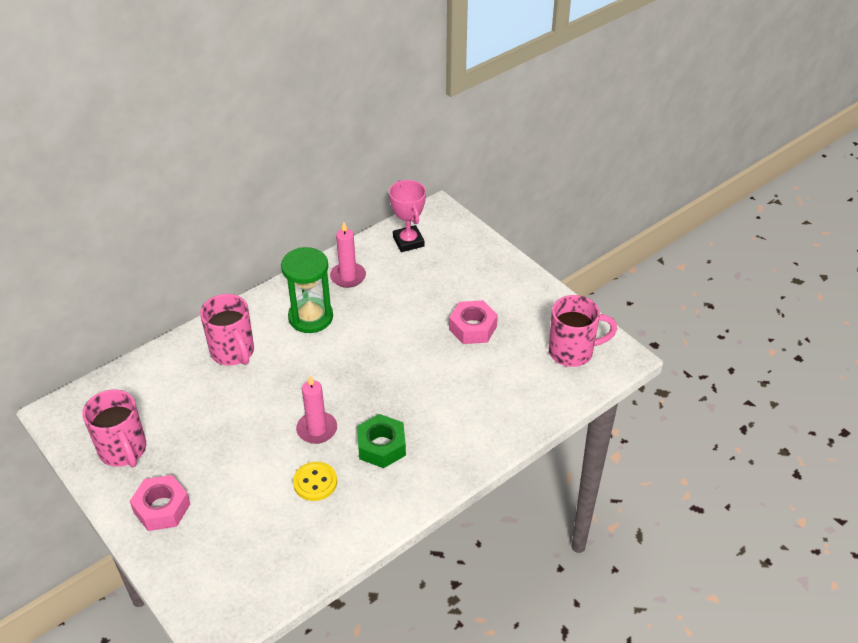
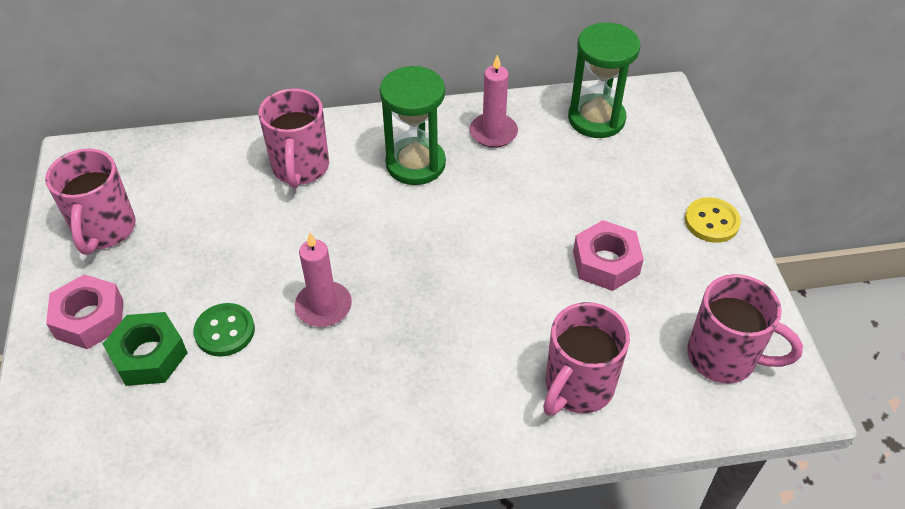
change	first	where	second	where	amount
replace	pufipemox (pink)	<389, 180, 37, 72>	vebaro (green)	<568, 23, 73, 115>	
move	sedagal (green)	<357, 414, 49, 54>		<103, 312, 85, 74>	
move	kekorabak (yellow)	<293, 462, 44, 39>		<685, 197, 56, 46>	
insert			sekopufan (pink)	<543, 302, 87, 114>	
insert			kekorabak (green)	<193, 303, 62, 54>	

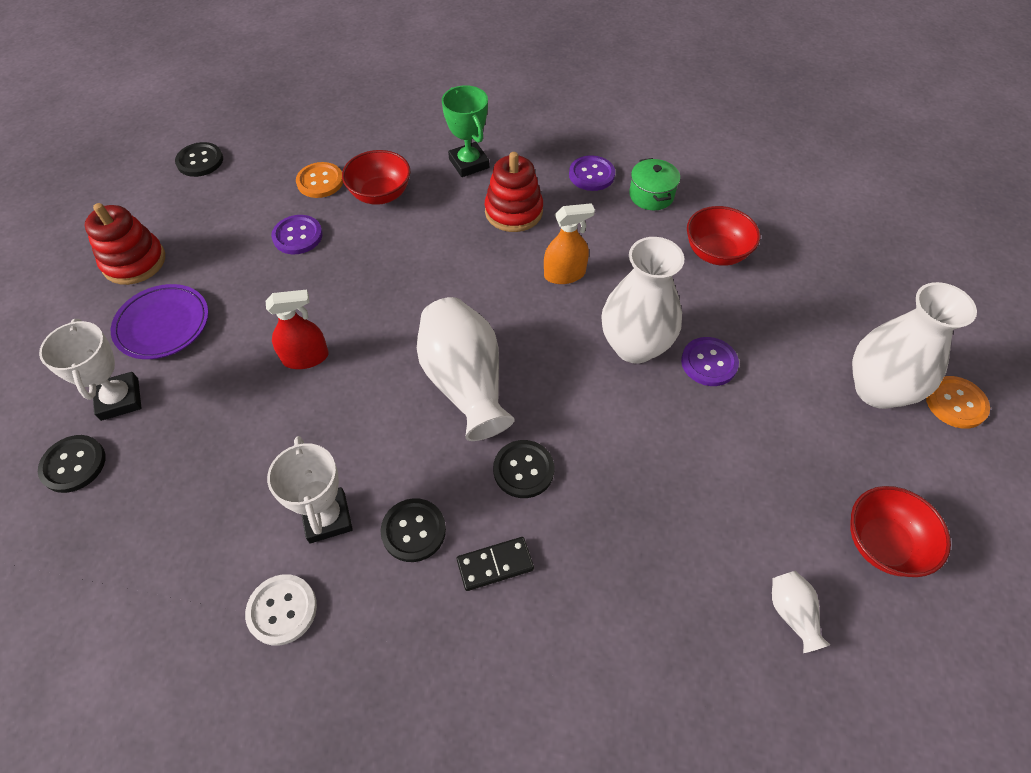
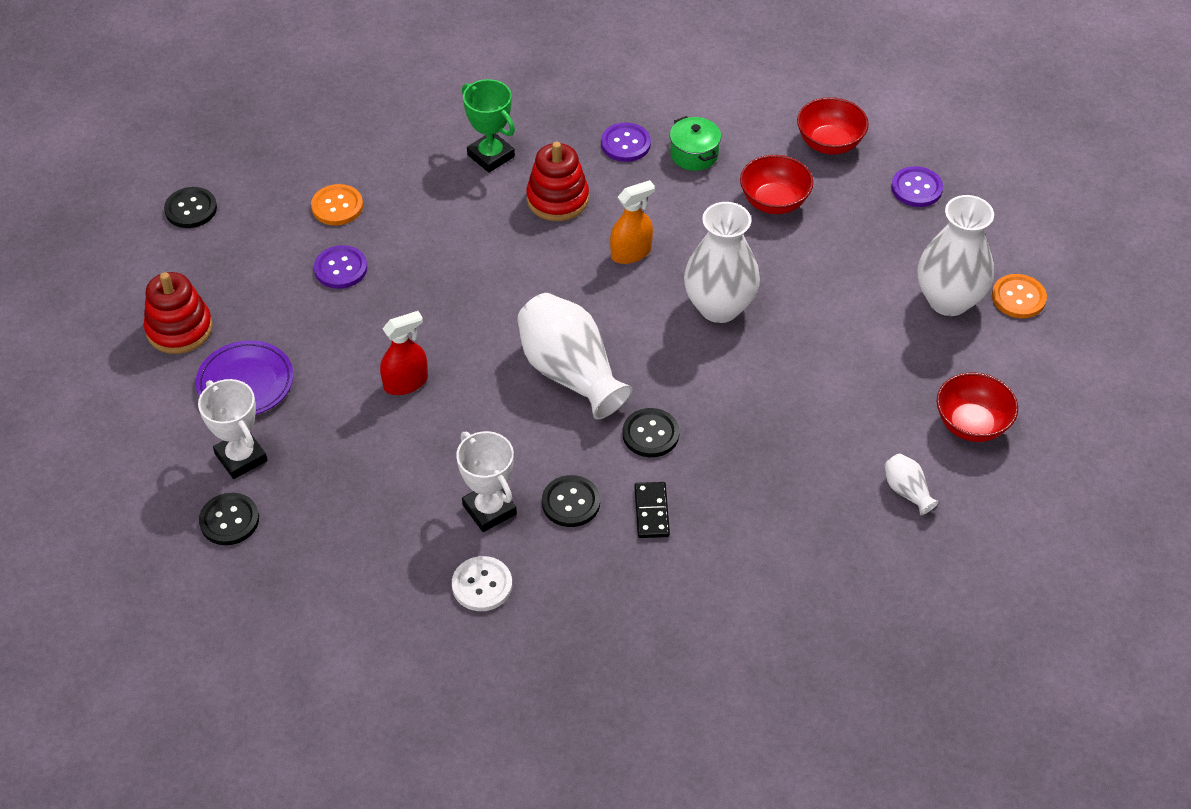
change	first	where	second	where	amount
move	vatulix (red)	<342, 150, 69, 55>		<797, 97, 72, 58>	
move	kekorabak (purple)	<681, 337, 58, 49>		<891, 166, 52, 41>	
rotate	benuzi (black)	<457, 537, 77, 54>		<634, 482, 36, 56>	60 degrees counterclockwise

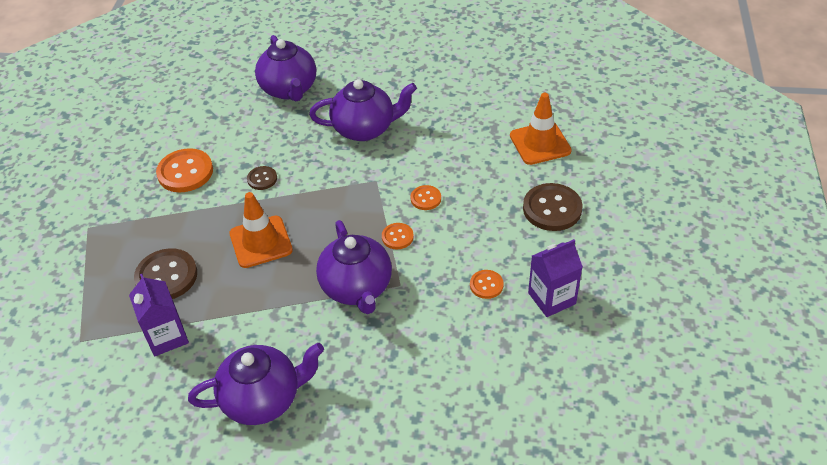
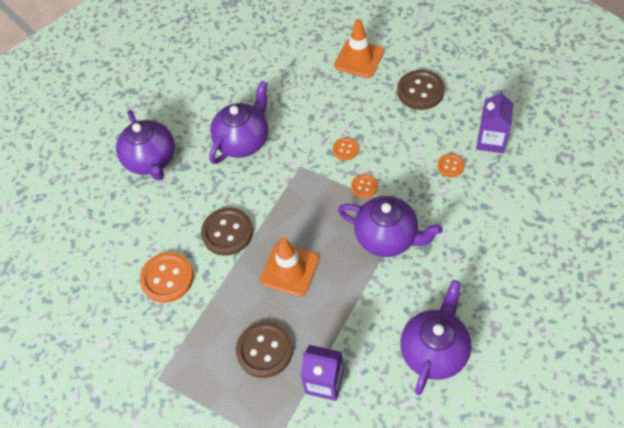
change	first	where	second	where	amount
rotate	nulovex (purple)	<255, 35, 61, 67>		<116, 110, 59, 70>	45 degrees clockwise
resize	kekorabak (brown)	<247, 166, 30, 24>		<201, 208, 52, 48>	x1.87

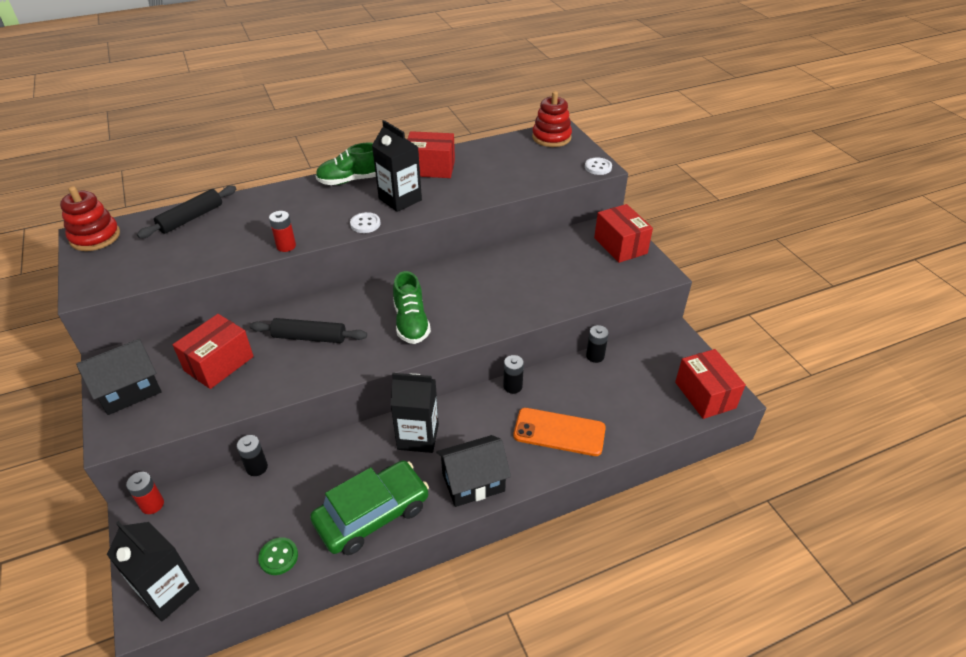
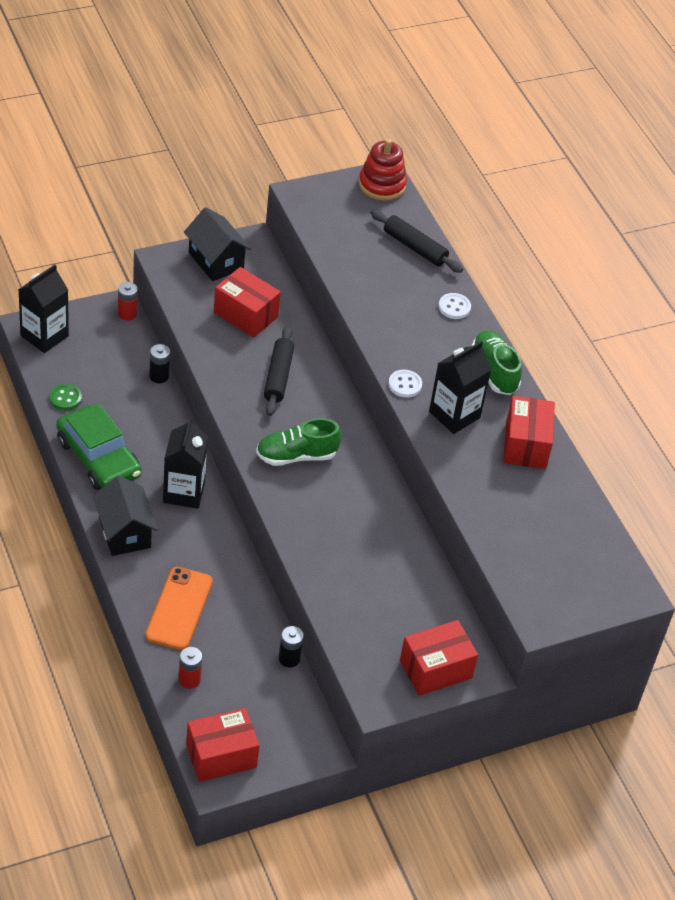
change	first	where	second	where	amount
delete	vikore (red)	<532, 91, 40, 56>			
move	kekorabak (white)	<585, 157, 27, 18>		<438, 293, 33, 26>	
move	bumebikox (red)	<269, 211, 27, 41>		<178, 647, 24, 42>	
delete	bumebikox (black)	<503, 355, 21, 39>			

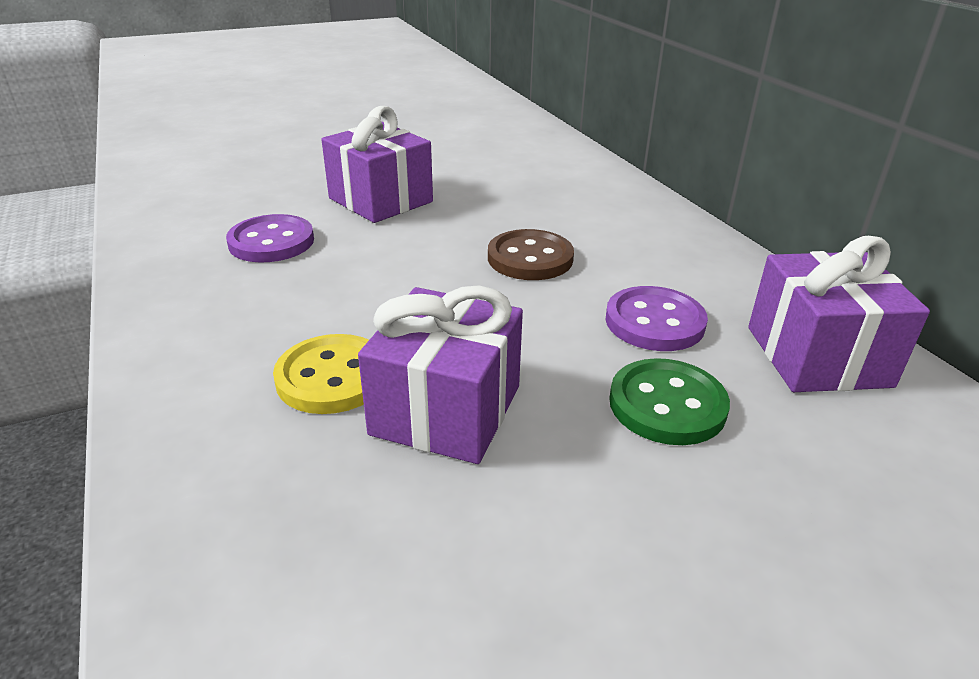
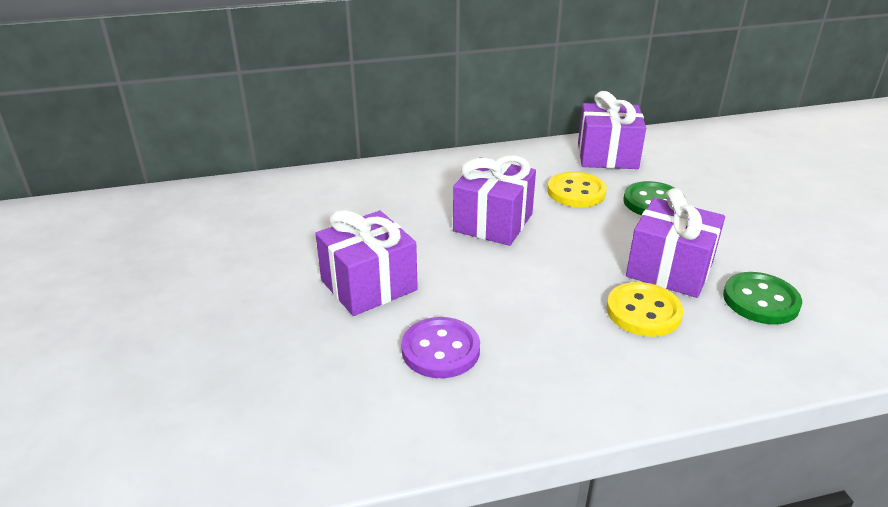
change	first	where	second	where	amount
replace	kekorabak (brown)	<488, 229, 86, 51>	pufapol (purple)	<453, 155, 83, 91>	
recolor	kekorabak (purple)	<605, 286, 103, 65>	kekorabak (yellow)	<547, 172, 60, 35>	
insert			kekorabak (green)	<723, 272, 79, 53>	

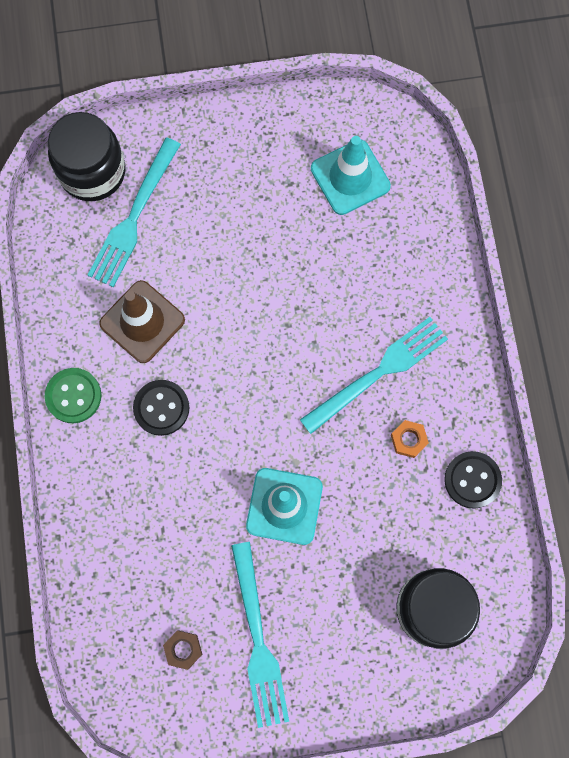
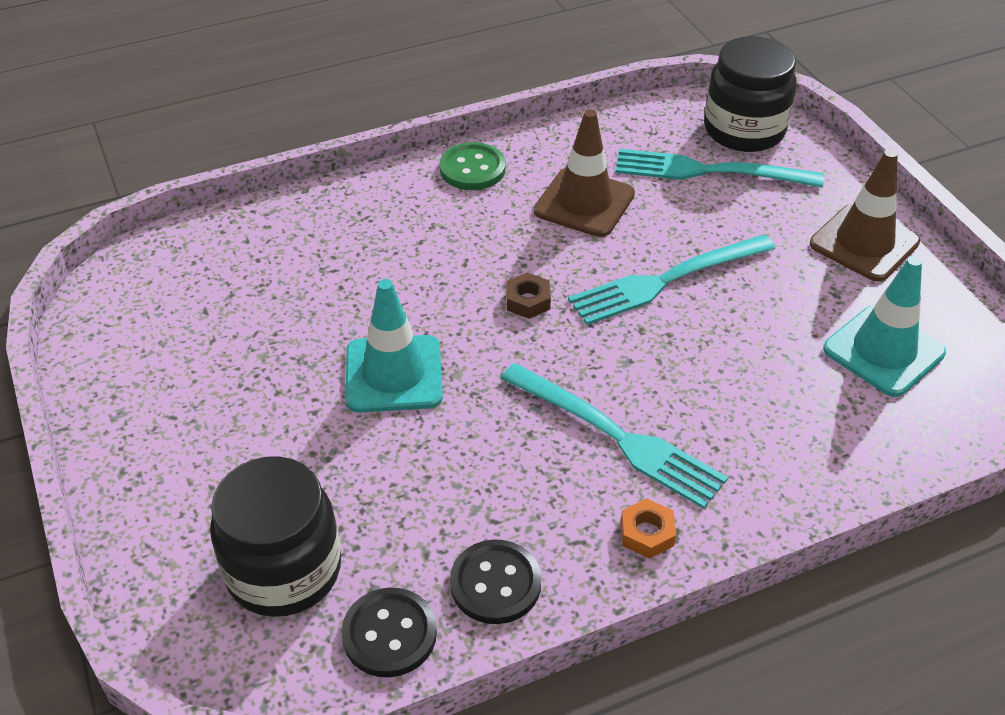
change	first	where	second	where	amount
move	kekorabak (black)	<133, 380, 56, 56>		<341, 587, 96, 90>	
move	sedagal (orange)	<391, 420, 38, 38>		<621, 498, 55, 61>	
move	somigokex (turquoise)	<231, 542, 58, 186>		<568, 235, 208, 90>	
move	sedagal (brown)	<163, 630, 39, 40>		<506, 273, 45, 46>	
insert			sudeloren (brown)	<810, 149, 110, 132>	

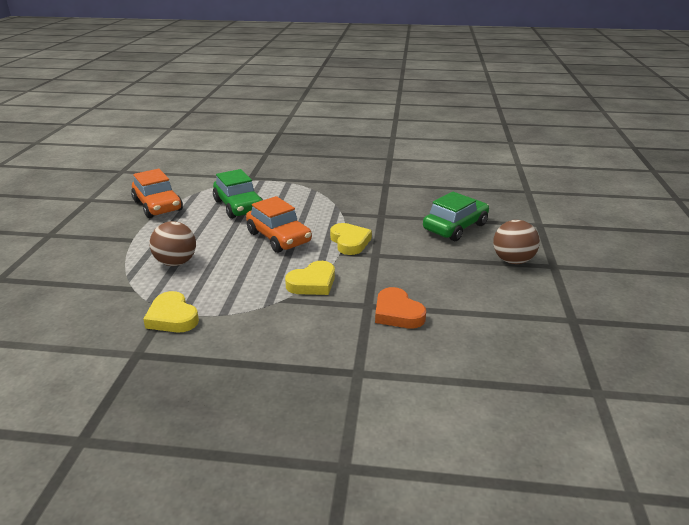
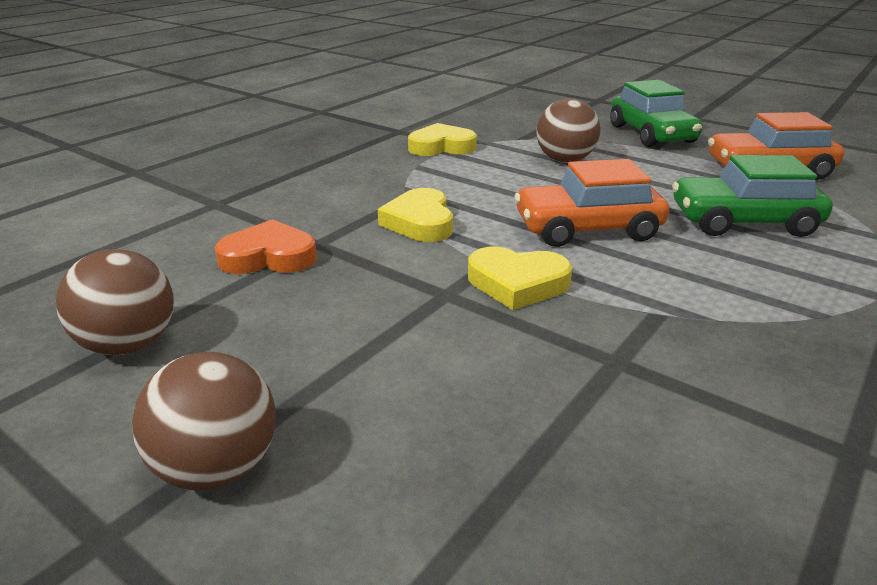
change	first	where	second	where	amount
move	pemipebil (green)	<423, 192, 66, 49>		<610, 80, 92, 67>	
insert			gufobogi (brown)	<56, 249, 118, 106>	

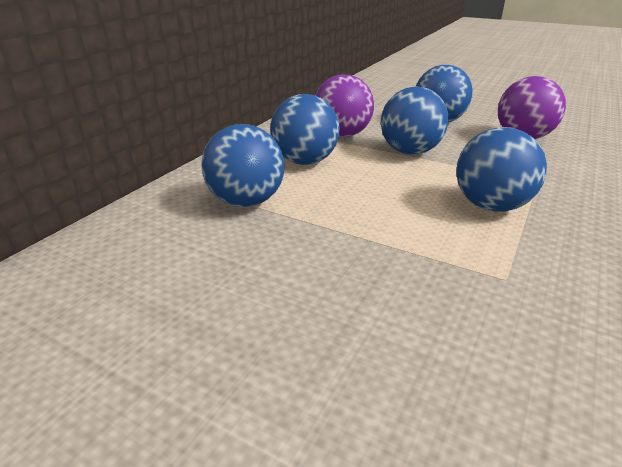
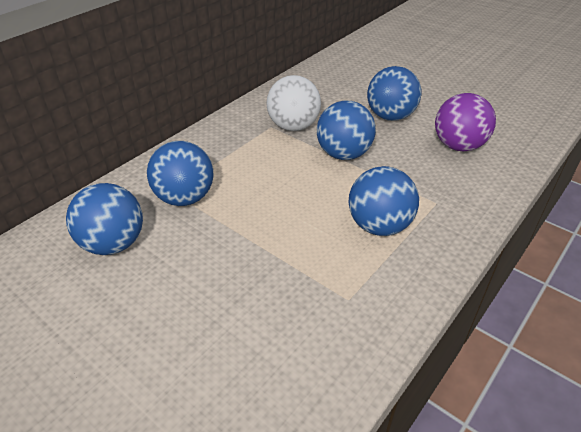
change	first	where	second	where	amount
recolor	gufobogi (purple)	<315, 74, 59, 63>	gufobogi (white)	<266, 75, 55, 56>	
move	gufobogi (blue)	<270, 94, 69, 71>		<66, 183, 77, 72>	

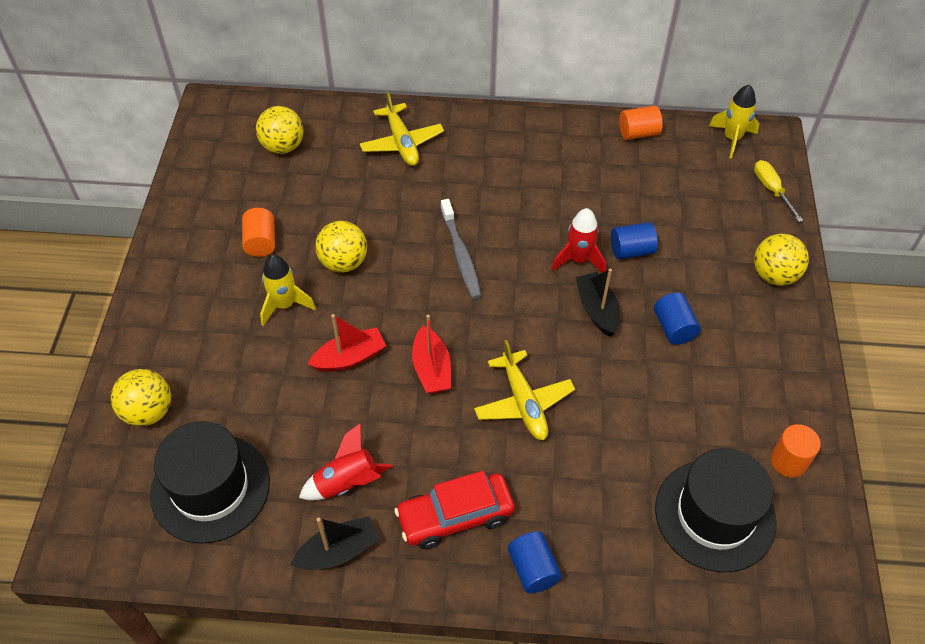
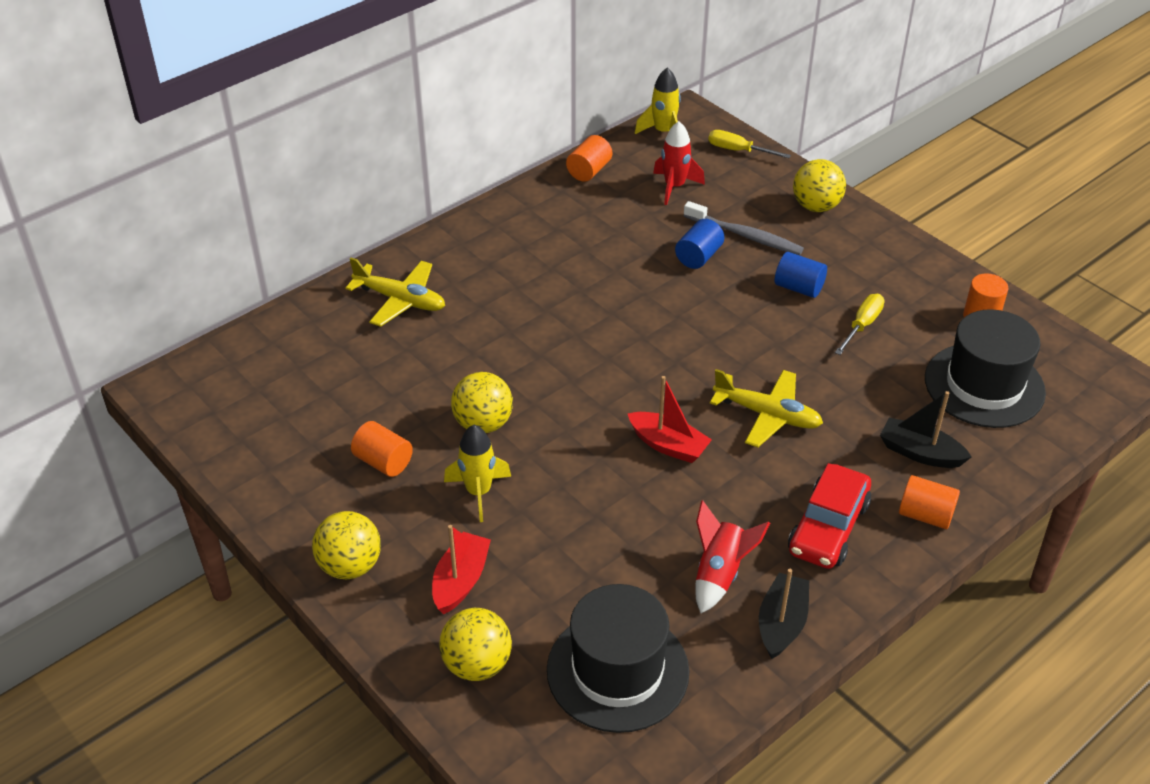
change	first	where	second	where	amount
move	gufobogi (yellow)	<256, 106, 48, 48>		<312, 511, 69, 68>	
move	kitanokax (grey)	<440, 199, 42, 100>		<684, 201, 120, 54>	
move	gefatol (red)	<552, 208, 54, 65>		<653, 121, 52, 84>	
move	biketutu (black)	<576, 269, 44, 68>		<880, 391, 91, 77>	
move	biketutu (red)	<308, 314, 78, 58>		<432, 525, 59, 89>	
recolor	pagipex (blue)	<508, 531, 54, 62>	pagipex (orange)	<899, 475, 61, 54>	
insert			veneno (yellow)	<835, 294, 50, 61>	

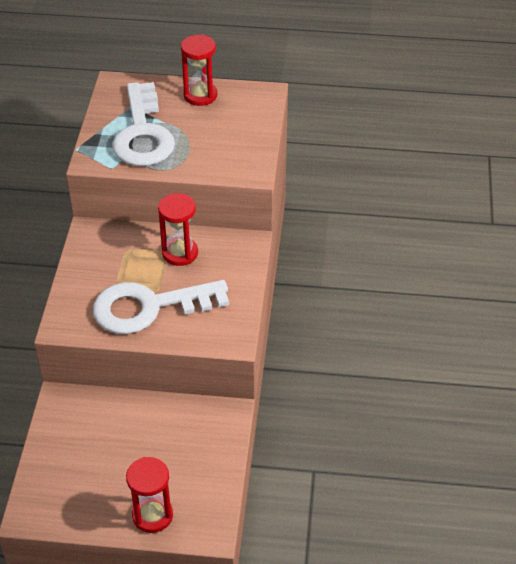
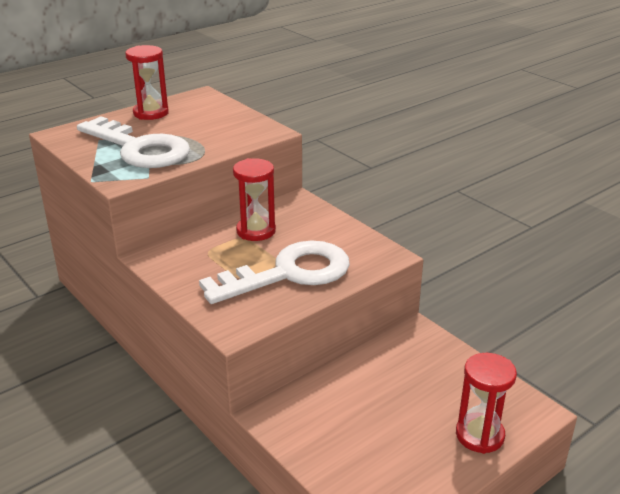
change	first	where	second	where	amount
rotate	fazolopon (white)	<93, 280, 136, 54>		<199, 240, 151, 64>	150 degrees counterclockwise

